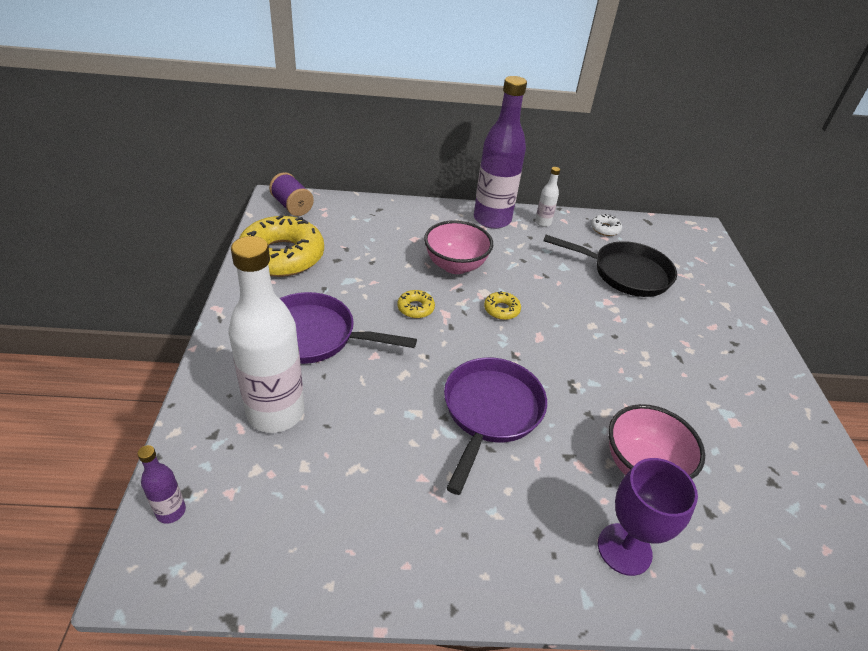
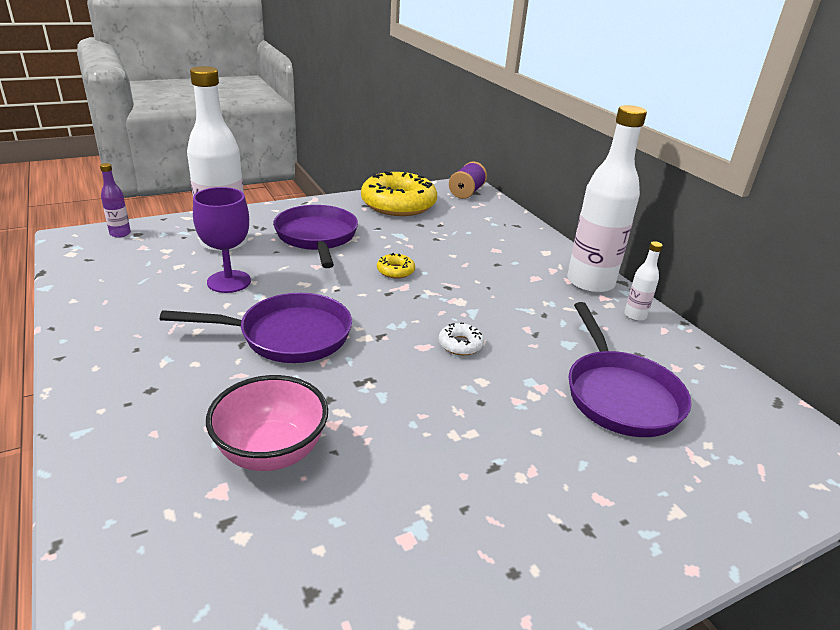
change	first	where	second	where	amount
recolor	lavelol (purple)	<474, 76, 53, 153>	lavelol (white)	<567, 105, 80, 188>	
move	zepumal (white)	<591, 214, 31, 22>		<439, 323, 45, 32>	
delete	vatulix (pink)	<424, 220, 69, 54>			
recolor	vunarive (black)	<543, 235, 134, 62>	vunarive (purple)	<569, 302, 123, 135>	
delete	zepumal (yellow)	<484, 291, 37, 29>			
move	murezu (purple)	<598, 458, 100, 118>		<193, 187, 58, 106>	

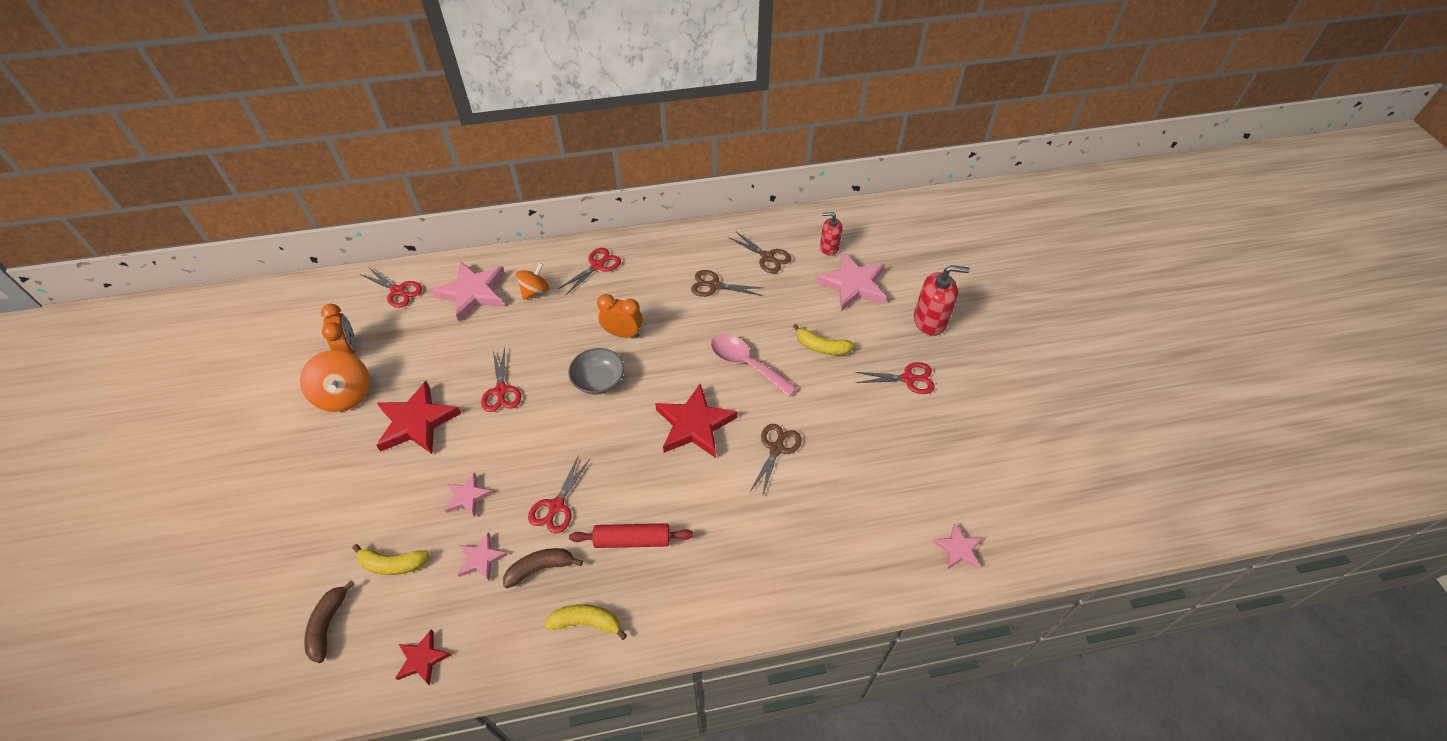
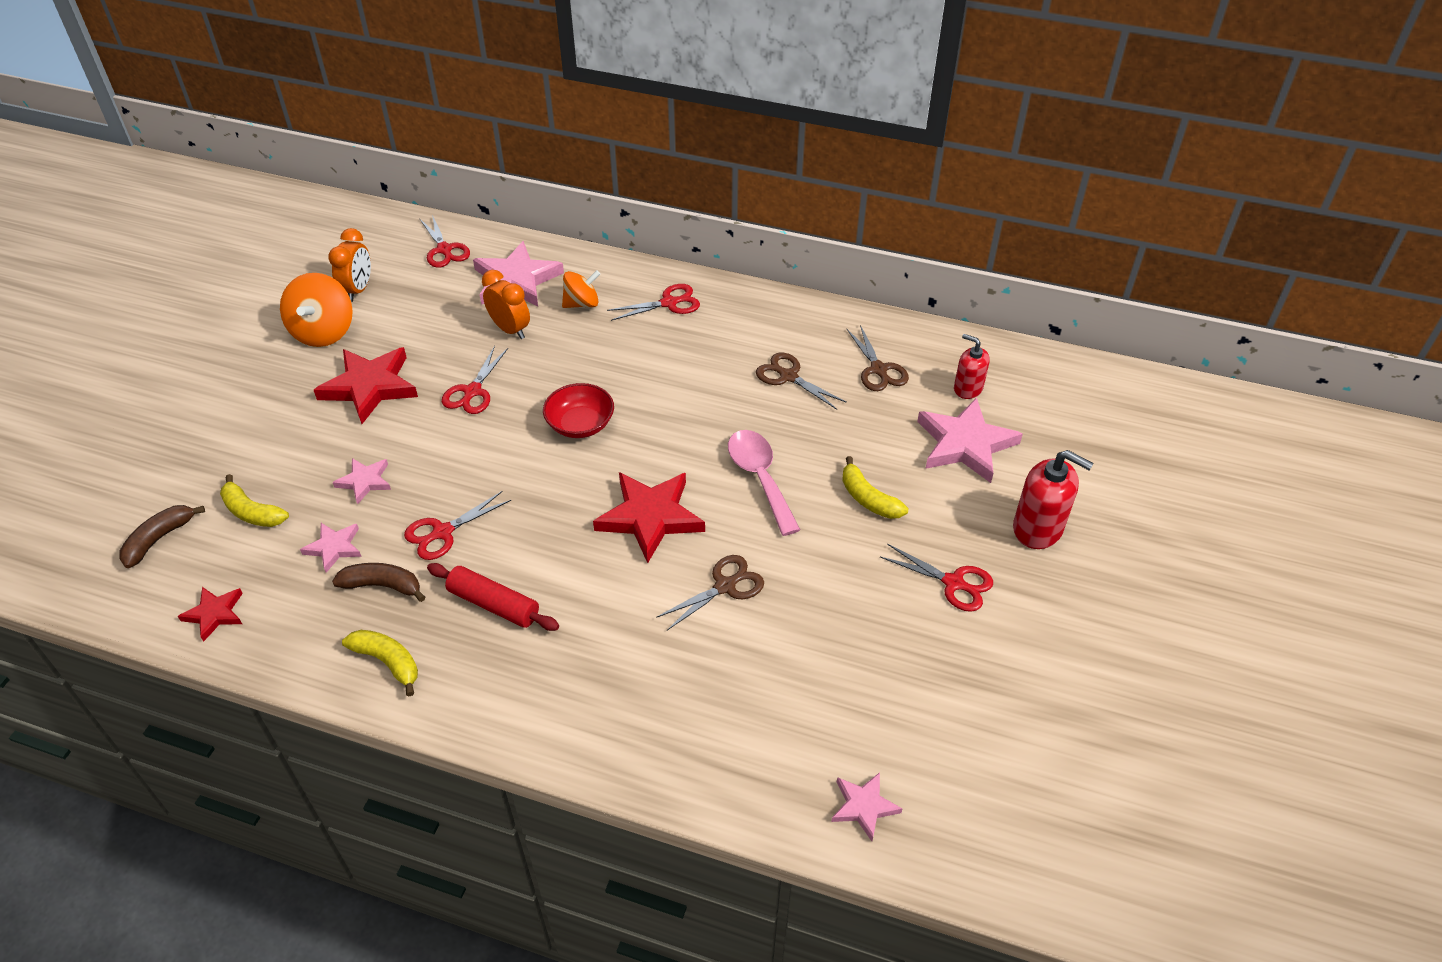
change	first	where	second	where	amount
move	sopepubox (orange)	<597, 294, 45, 44>		<482, 270, 48, 69>	
recolor	vatulix (grey)	<568, 348, 56, 46>	vatulix (red)	<543, 383, 71, 55>	

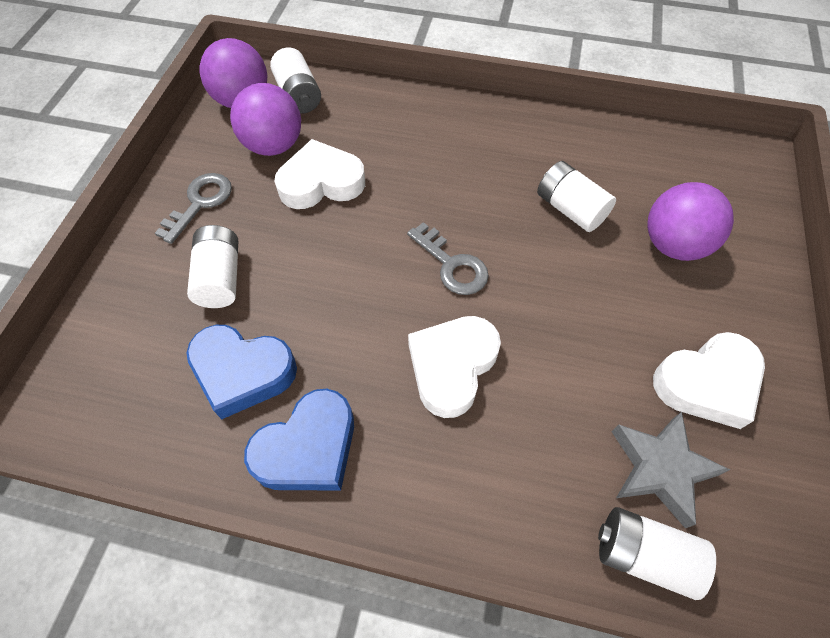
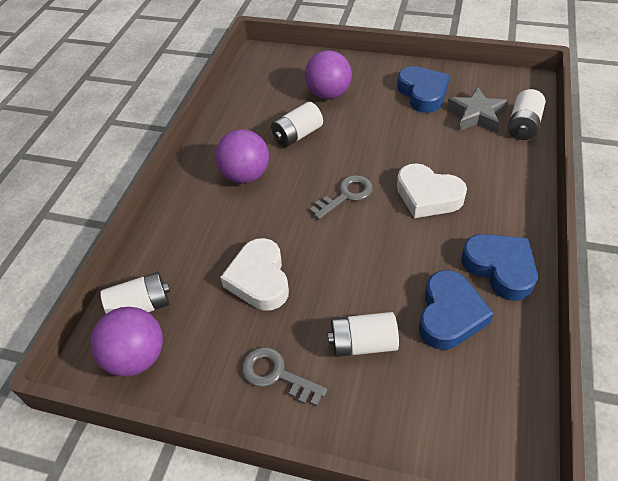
change	first	where	second	where	amount
move	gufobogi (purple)	<230, 83, 71, 73>		<215, 129, 54, 54>	
recolor	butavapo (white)	<653, 332, 112, 97>	butavapo (blue)	<397, 66, 53, 47>	

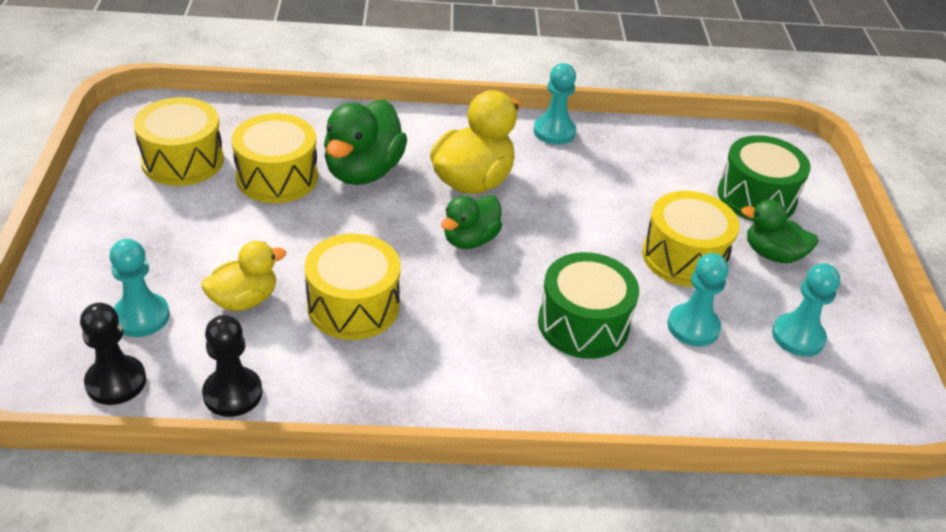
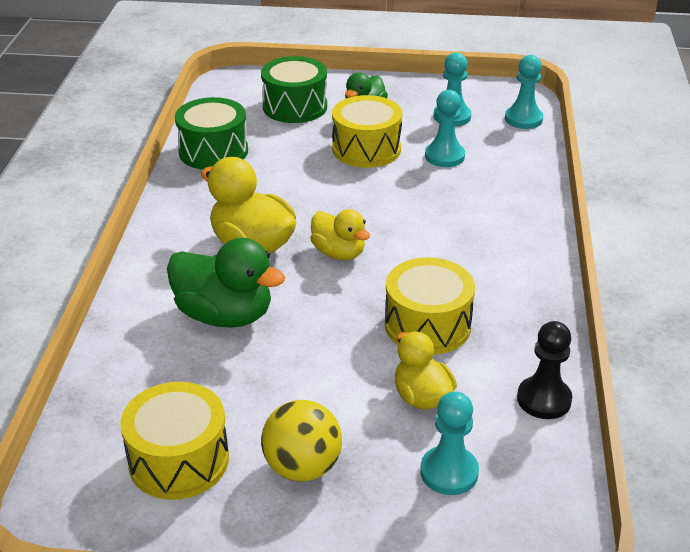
change	first	where	second	where	amount
move	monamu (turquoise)	<533, 63, 43, 82>		<505, 55, 38, 74>	
delete	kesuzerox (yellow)	<231, 113, 87, 90>			
recolor	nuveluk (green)	<441, 195, 61, 54>	nuveluk (yellow)	<310, 209, 60, 51>	
move	kesuzerox (green)	<538, 252, 101, 107>		<175, 97, 73, 73>	
delete	monamu (black)	<80, 303, 66, 102>			
insert			gufobogi (yellow)	<261, 400, 81, 82>	

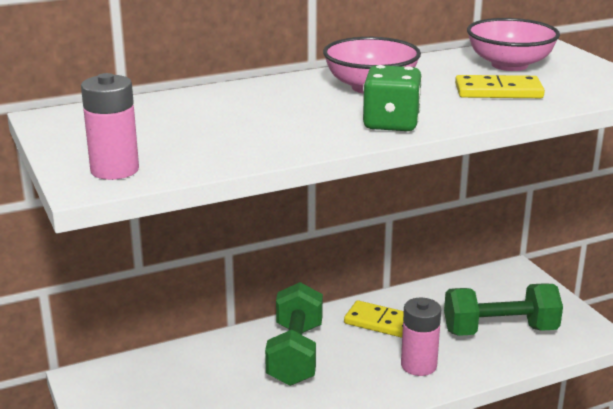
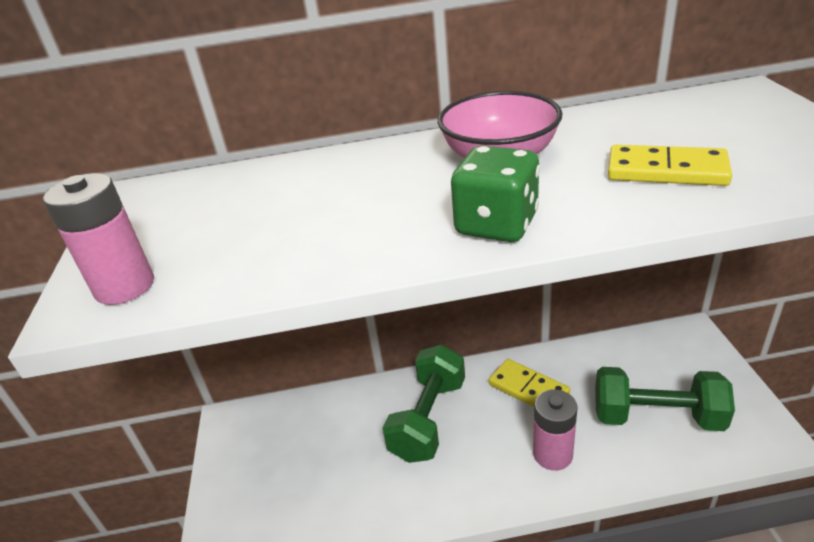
change	first	where	second	where	amount
delete	vatulix (pink)	<467, 18, 93, 53>			

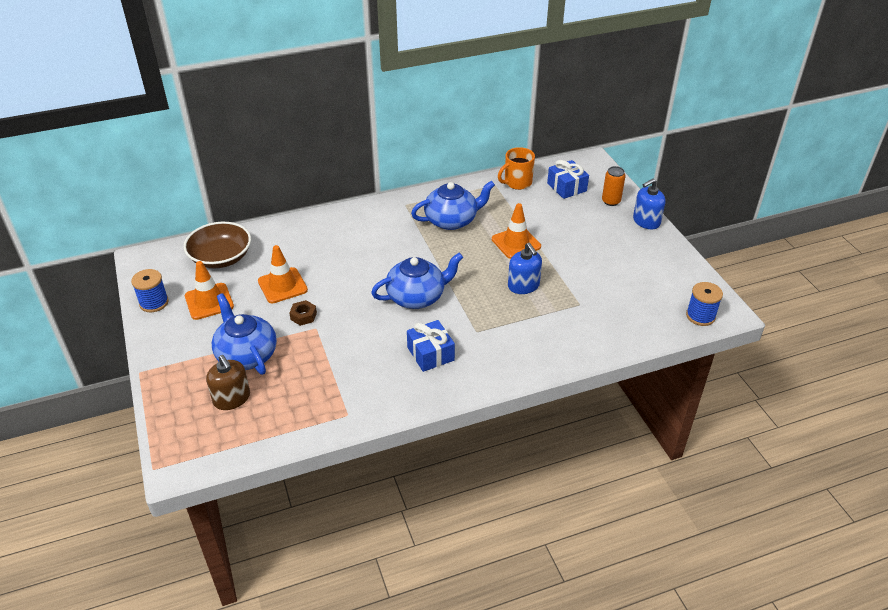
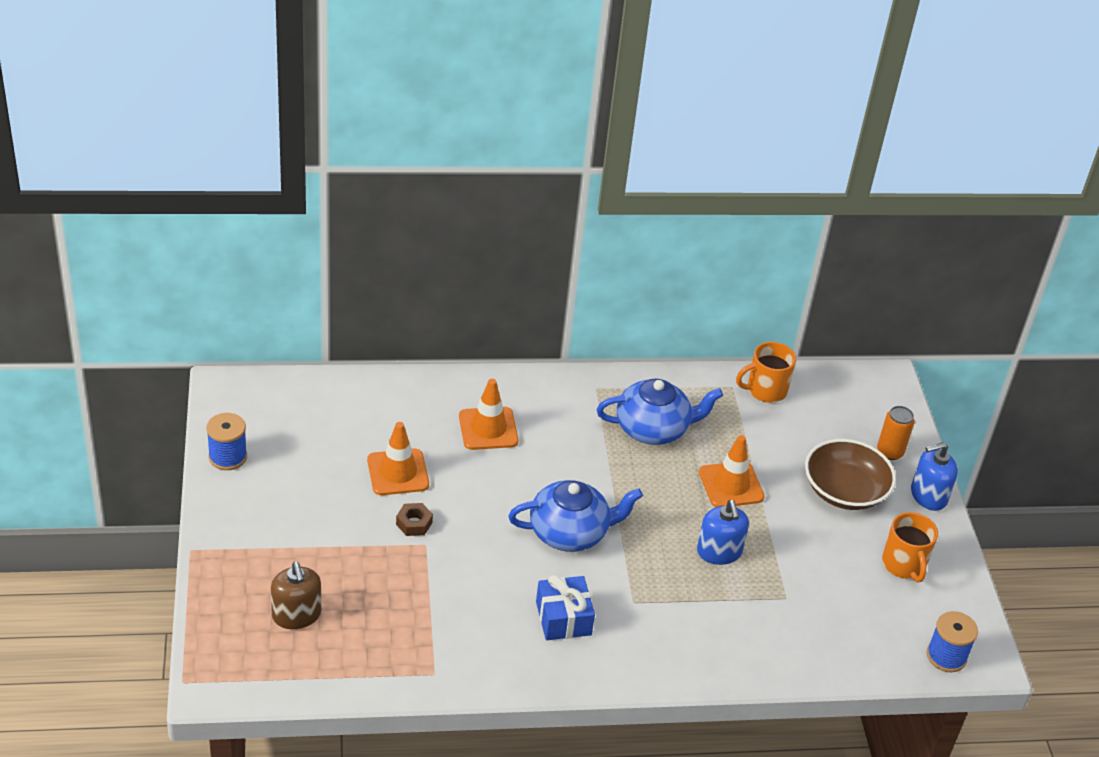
change	first	where	second	where	amount
delete	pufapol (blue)	<547, 160, 42, 39>			
move	vatulix (brown)	<183, 222, 68, 46>		<805, 439, 91, 71>	
move	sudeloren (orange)	<185, 261, 49, 59>		<459, 379, 60, 71>	
delete	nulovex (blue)	<212, 293, 65, 82>			
insert			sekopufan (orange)	<882, 512, 56, 70>	

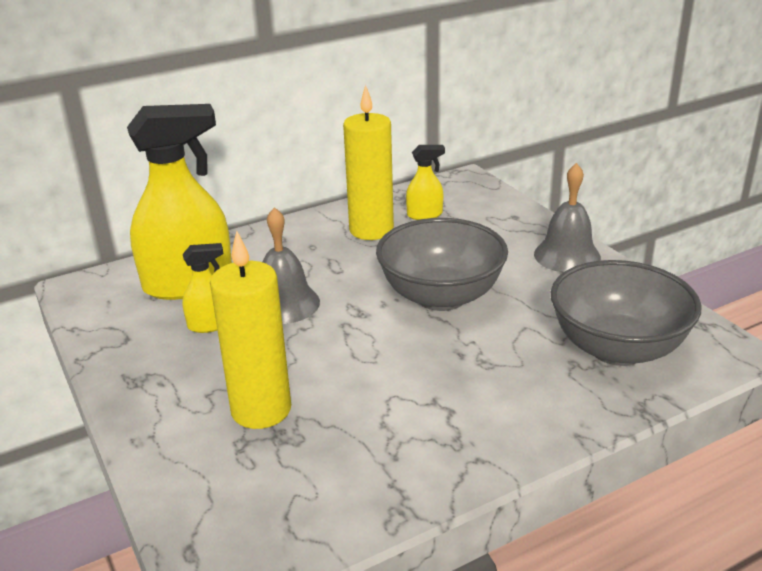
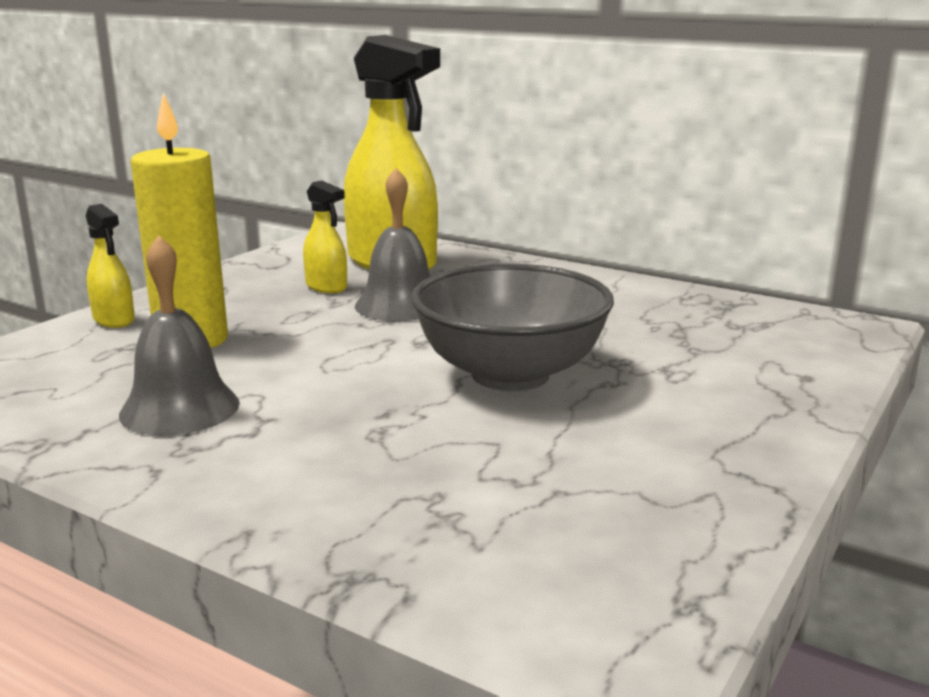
change	first	where	second	where	amount
delete	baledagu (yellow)	<343, 85, 51, 155>			
move	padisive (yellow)	<406, 145, 39, 75>		<86, 204, 49, 124>	
move	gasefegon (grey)	<534, 163, 67, 109>		<119, 235, 121, 200>	
delete	vatulix (grey)	<551, 260, 150, 106>			

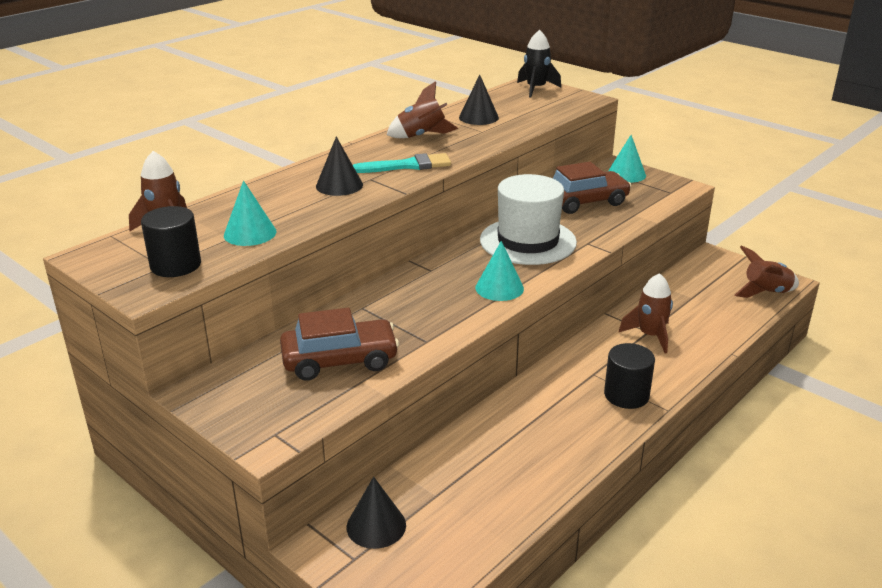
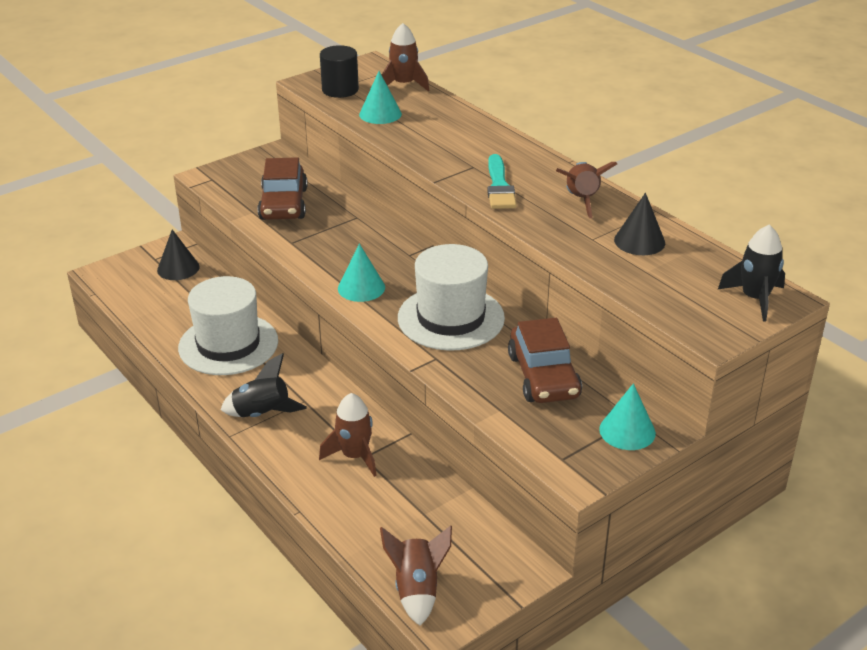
change	first	where	second	where	amount
delete	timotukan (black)	<316, 137, 47, 59>			
replace	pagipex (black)	<604, 343, 51, 66>	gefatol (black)	<221, 353, 86, 64>	
insert			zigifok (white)	<178, 276, 100, 99>	

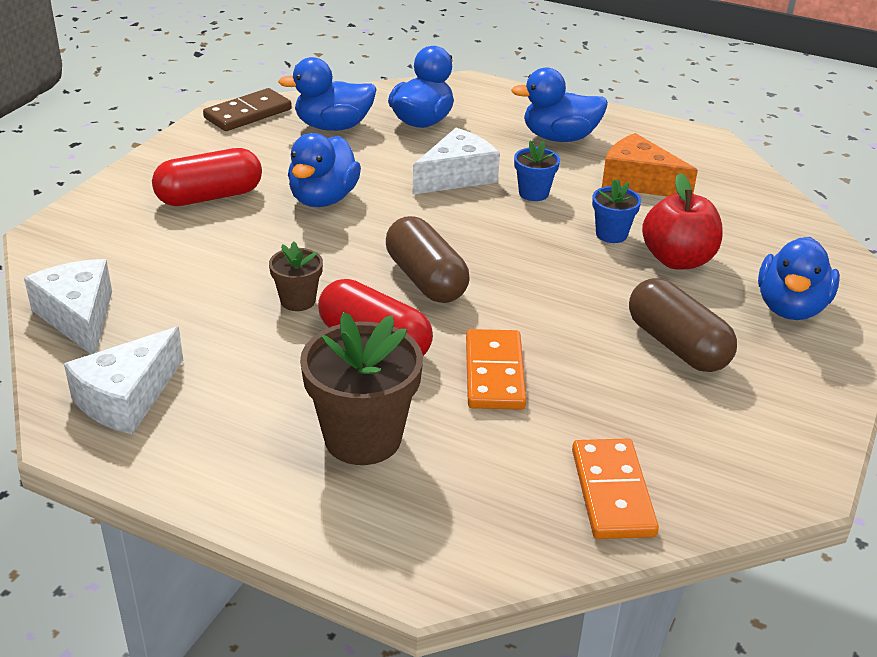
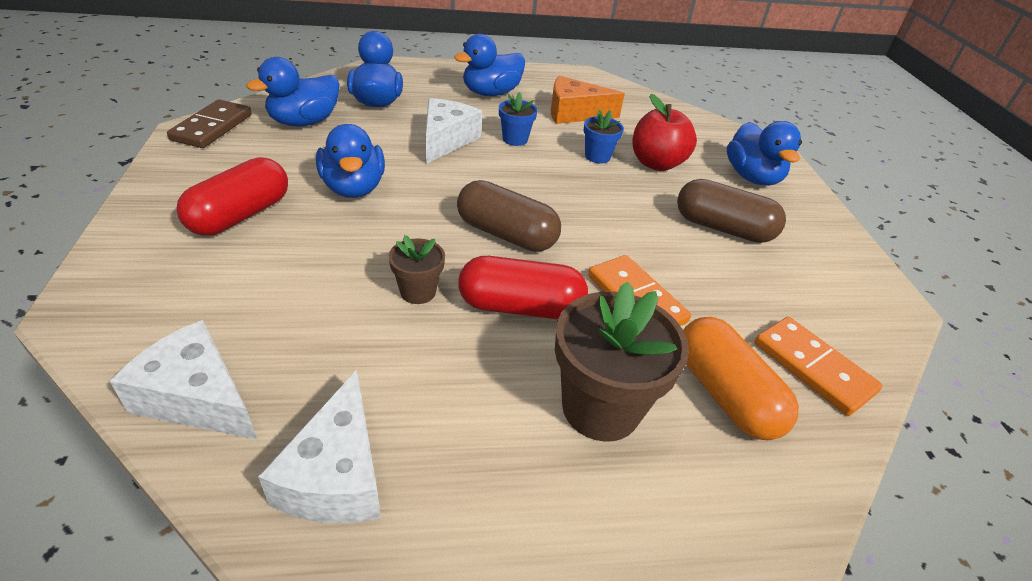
change	first	where	second	where	amount
insert			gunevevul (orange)	<683, 317, 116, 123>	

